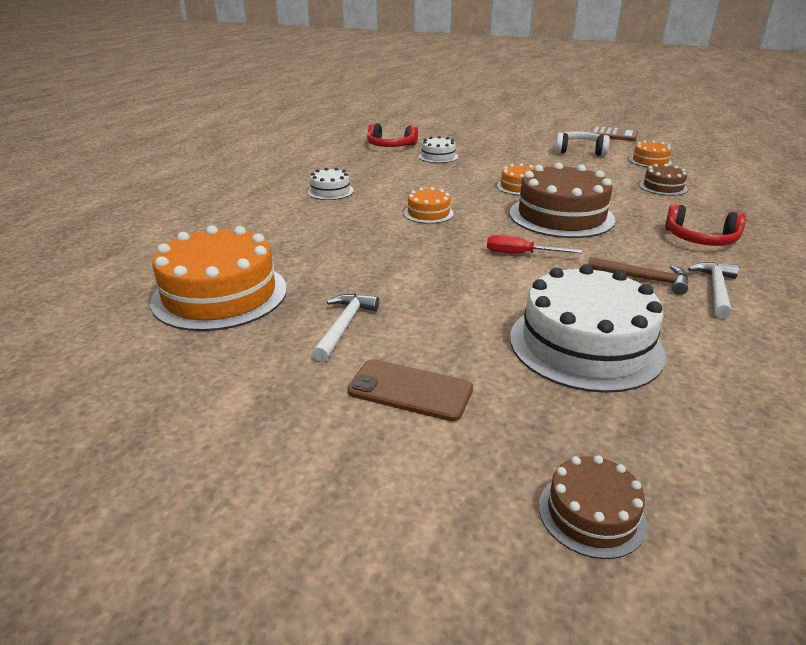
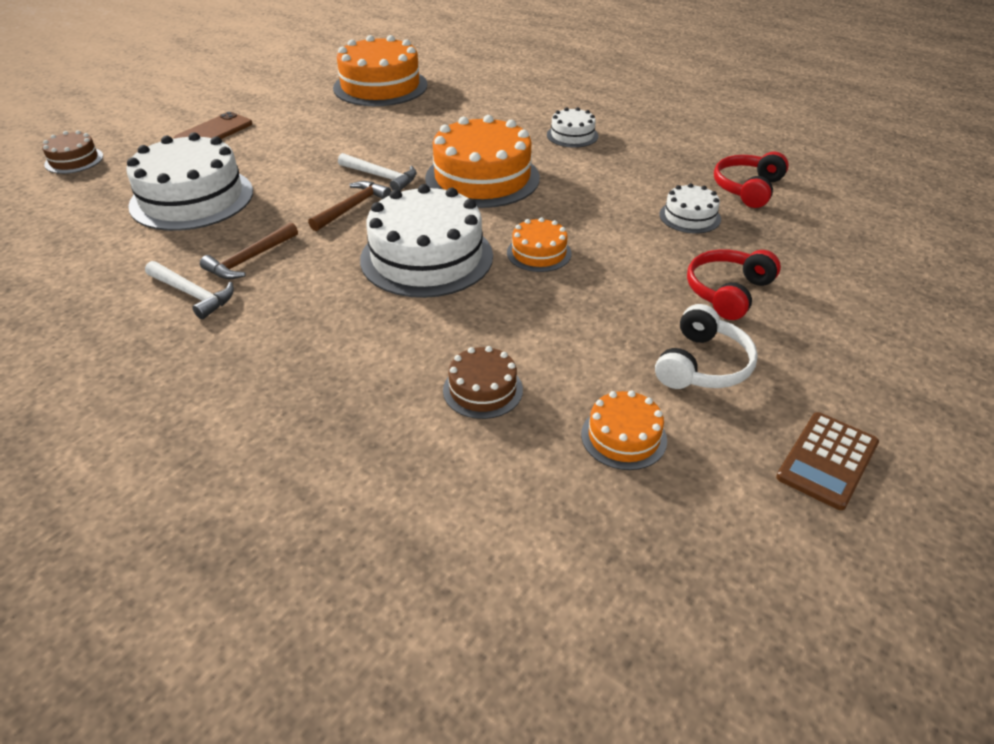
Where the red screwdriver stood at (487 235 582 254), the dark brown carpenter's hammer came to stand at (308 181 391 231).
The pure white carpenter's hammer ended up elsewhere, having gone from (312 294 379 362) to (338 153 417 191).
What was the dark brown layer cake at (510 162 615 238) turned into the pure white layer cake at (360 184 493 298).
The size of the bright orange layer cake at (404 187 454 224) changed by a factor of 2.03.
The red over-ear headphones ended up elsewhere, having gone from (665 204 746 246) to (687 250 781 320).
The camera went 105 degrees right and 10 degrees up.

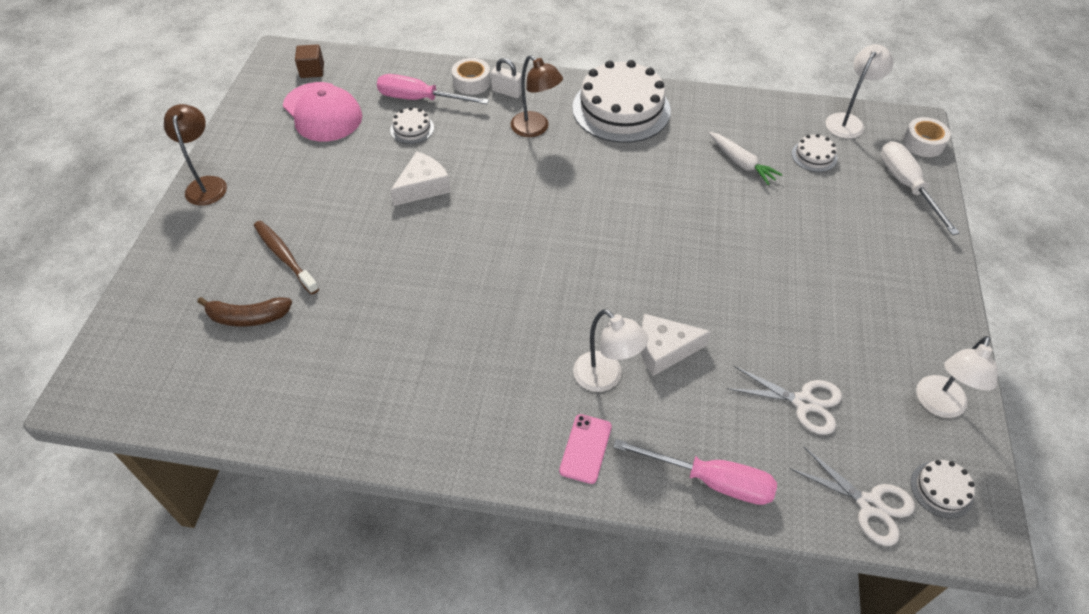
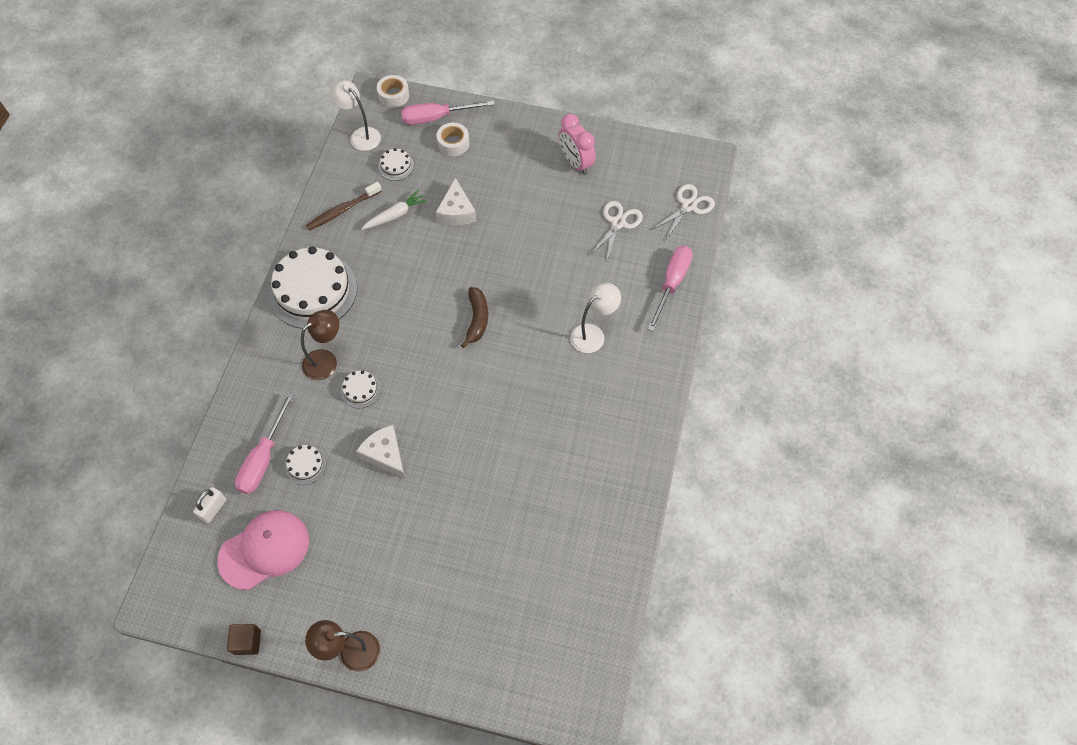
The pure white lock ended up elsewhere, having gone from (491 58 522 98) to (193 487 226 524).
The dark brown block ended up elsewhere, having gone from (295 44 324 78) to (227 624 261 655).
The dark brown toothbrush ended up elsewhere, having gone from (254 221 319 295) to (306 182 382 231).
The pure white layer cake ended up elsewhere, having gone from (911 460 975 519) to (341 371 381 408).
What was the pure white screwdriver at (881 141 960 235) turned into the pink screwdriver at (401 100 495 125).
The pure white roll of tape ended up elsewhere, having gone from (452 58 491 95) to (436 123 469 156).
The pure white cheese ended up elsewhere, having gone from (641 314 711 376) to (436 178 476 225).
The dark brown banana ended up elsewhere, having gone from (197 297 292 326) to (461 287 488 348).
The second view gained the pink bedside clock at (559 114 596 175).
The second view lost the pink smartphone at (559 414 612 484).
The second view lost the pure white reading lamp at (916 336 998 418).
The camera went 85 degrees left and 10 degrees up.

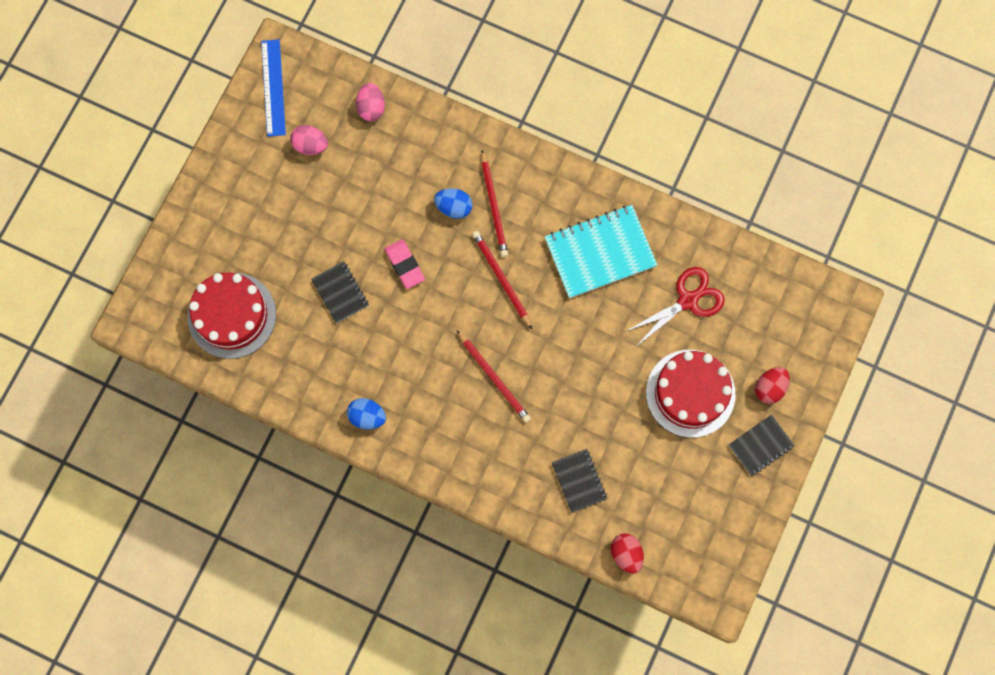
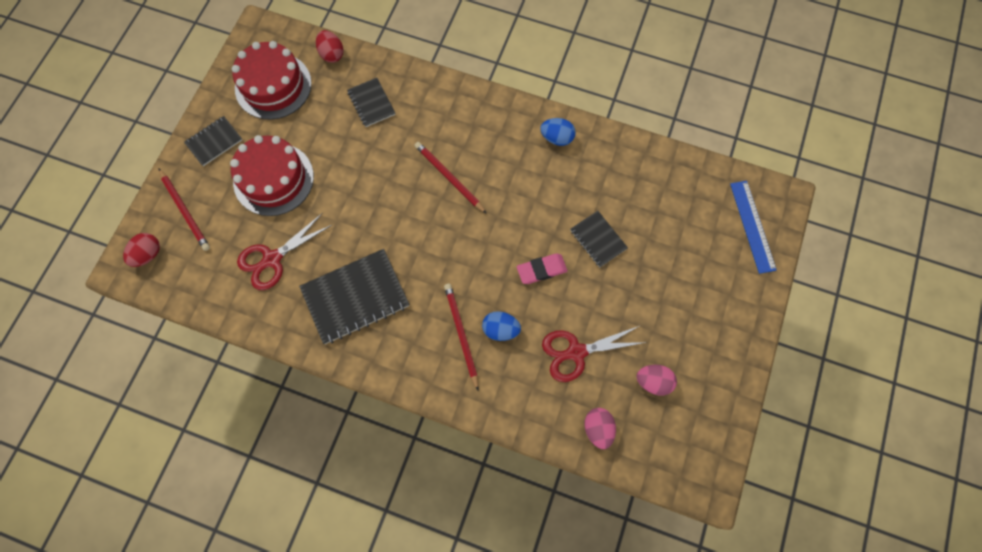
The red egg ended up elsewhere, having gone from (755 367 790 404) to (123 233 160 267).
The red pencil ended up elsewhere, having gone from (472 231 532 329) to (159 169 210 251).
The red layer cake ended up elsewhere, having gone from (188 272 276 359) to (232 41 312 119).
What was the teal exercise book at (545 205 657 298) turned into the black exercise book at (299 249 409 344).
The pink pencil eraser at (385 240 425 289) ended up facing another way, 75 degrees counterclockwise from before.
The second view gained the red shears at (542 326 647 382).
The royal blue straightedge ended up elsewhere, having gone from (261 39 286 137) to (730 181 776 274).
The camera went 175 degrees right and 5 degrees down.

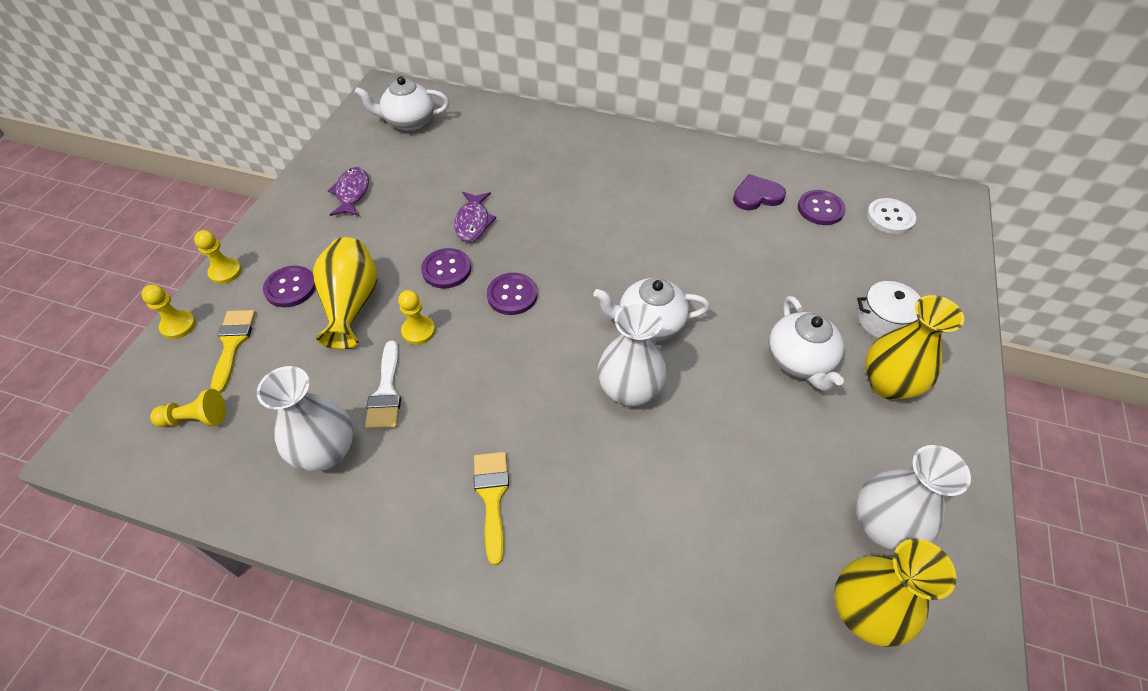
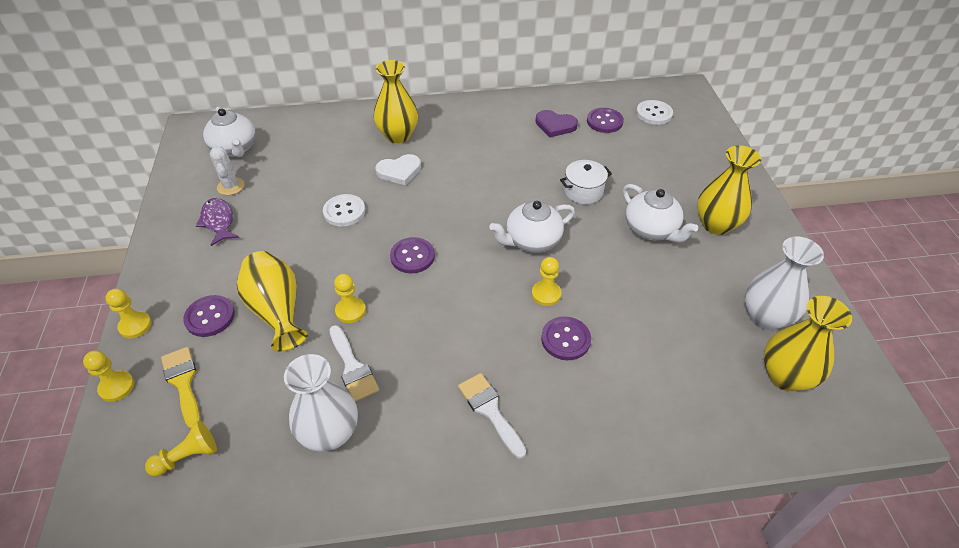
The pure white china teapot at (355 76 449 131) ended up facing another way, 90 degrees counterclockwise from before.
The second view gained the pure white cactus at (210 146 245 195).
Where the royal purple toy fish stood at (454 192 497 242), the pure white button came to stand at (323 194 365 227).
The second view gained the golden vase at (373 60 418 143).
The second view gained the pure white love heart at (375 154 421 185).
What was the golden brush at (474 452 509 565) turned into the pure white brush at (458 373 526 459).
Where the pure white vase stood at (598 302 667 407), the golden game pawn came to stand at (532 257 561 306).
The royal purple love heart at (733 174 786 210) ended up facing another way, 120 degrees counterclockwise from before.
The royal purple button ended up elsewhere, having gone from (421 248 471 289) to (541 316 591 360).
The pure white stockpot ended up elsewhere, having gone from (857 281 921 338) to (560 160 612 204).
The camera went 25 degrees left and 5 degrees down.

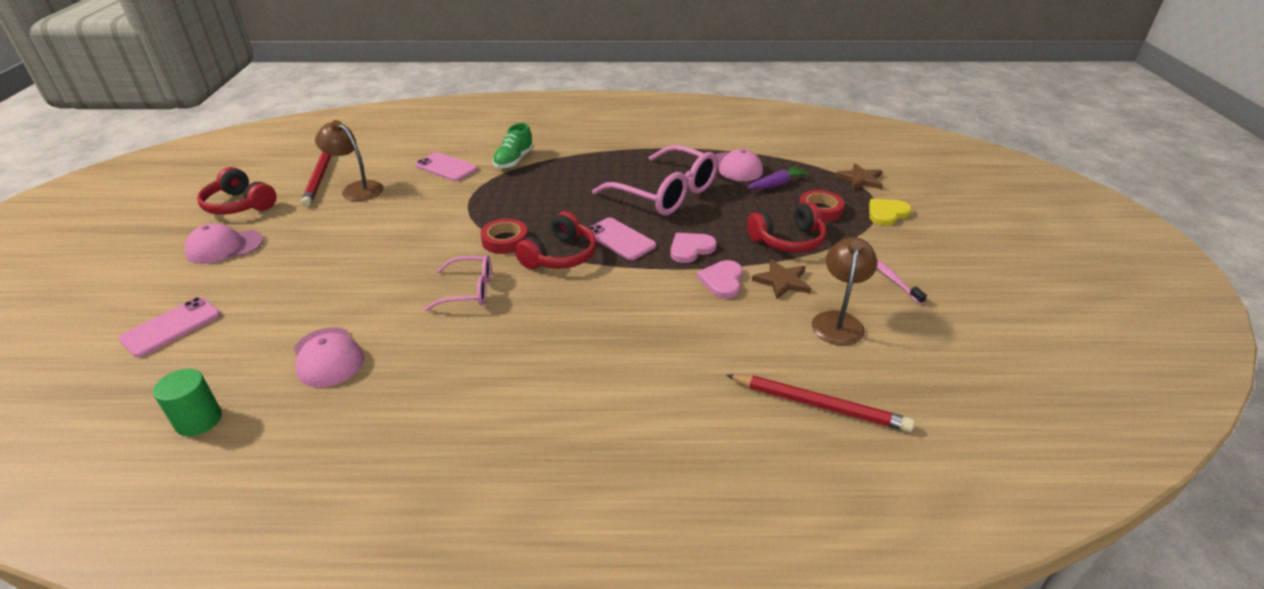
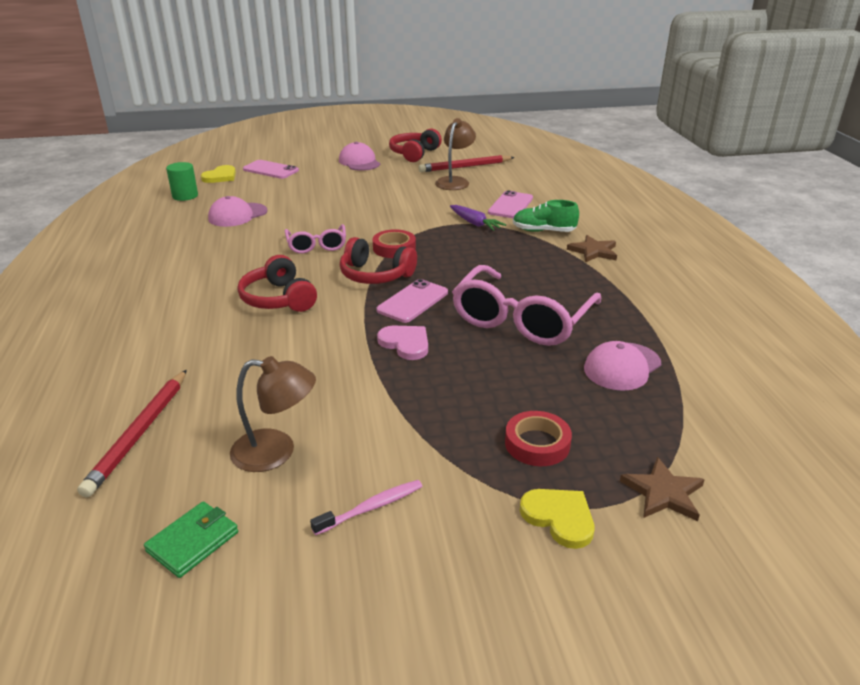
The second view gained the emerald billfold at (144 501 238 578).
The second view gained the golden love heart at (201 165 236 183).
The red over-ear headphones ended up elsewhere, having gone from (747 202 826 253) to (238 255 317 312).
The royal purple root vegetable ended up elsewhere, having gone from (747 166 809 189) to (450 205 506 231).
The dark brown star ended up elsewhere, having gone from (752 259 811 299) to (567 235 617 263).
The second view lost the pink love heart at (697 260 743 299).
The camera went 80 degrees right and 5 degrees down.

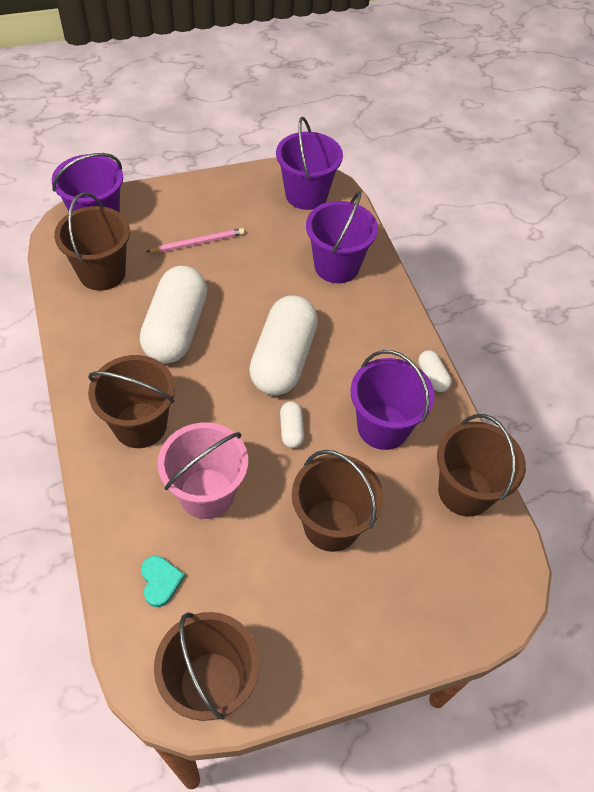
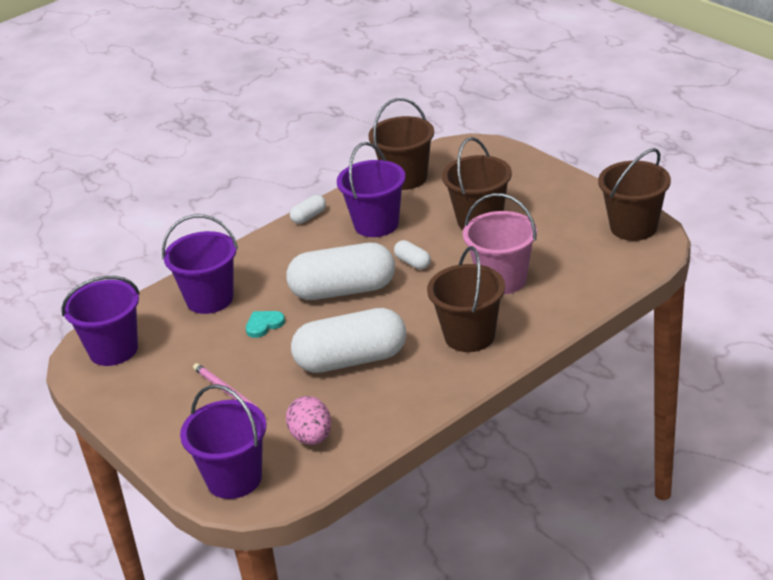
The teal love heart ended up elsewhere, having gone from (141 556 185 607) to (246 311 285 338).
Where the dark brown sand bucket stood at (54 192 130 291), the pink egg came to stand at (286 396 331 445).
The pure white pill shape at (280 401 304 448) ended up facing another way, 75 degrees clockwise from before.
The camera went 105 degrees left and 20 degrees down.

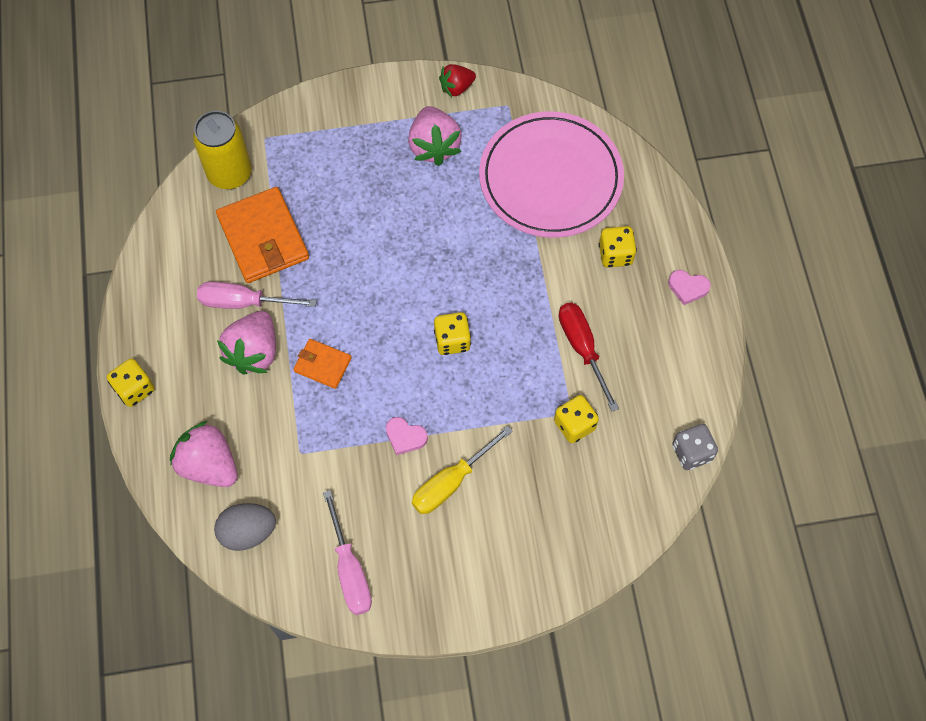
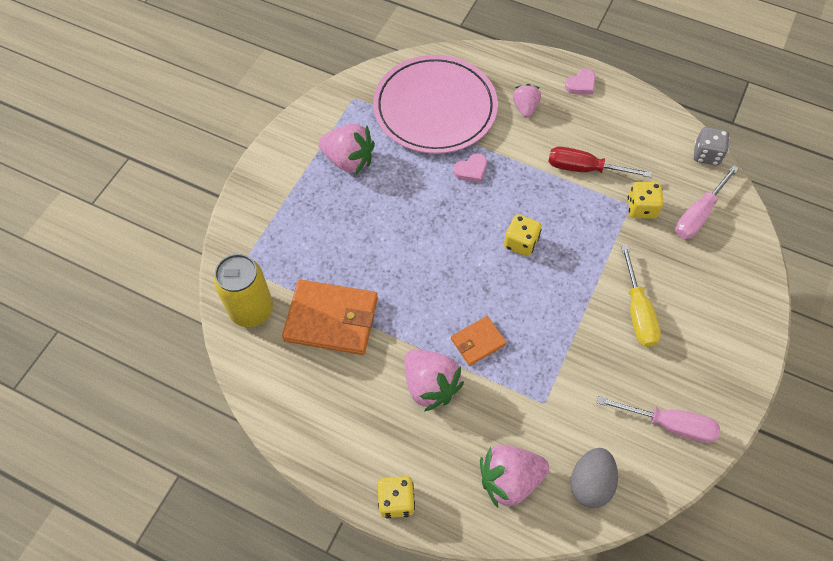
The pink love heart ended up elsewhere, having gone from (386 417 428 455) to (453 153 487 183).
Where the golden die stood at (599 226 637 268), the pink strawberry came to stand at (513 84 541 118).
The pink screwdriver ended up elsewhere, having gone from (197 282 317 309) to (675 165 739 239).
The second view lost the red strawberry at (439 64 476 97).
The camera went 55 degrees left and 5 degrees down.

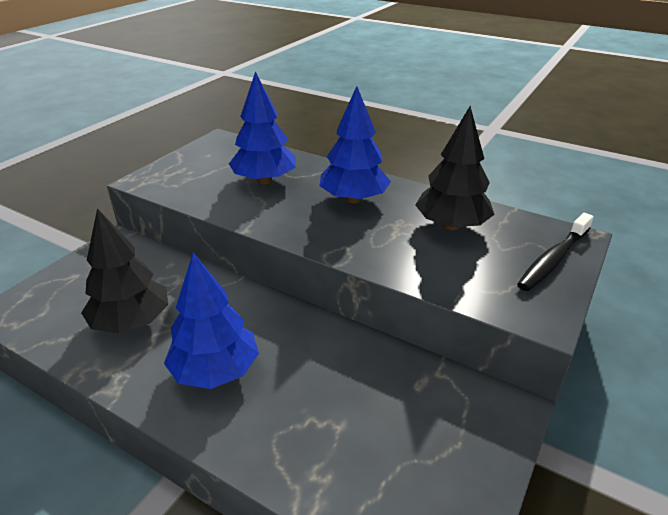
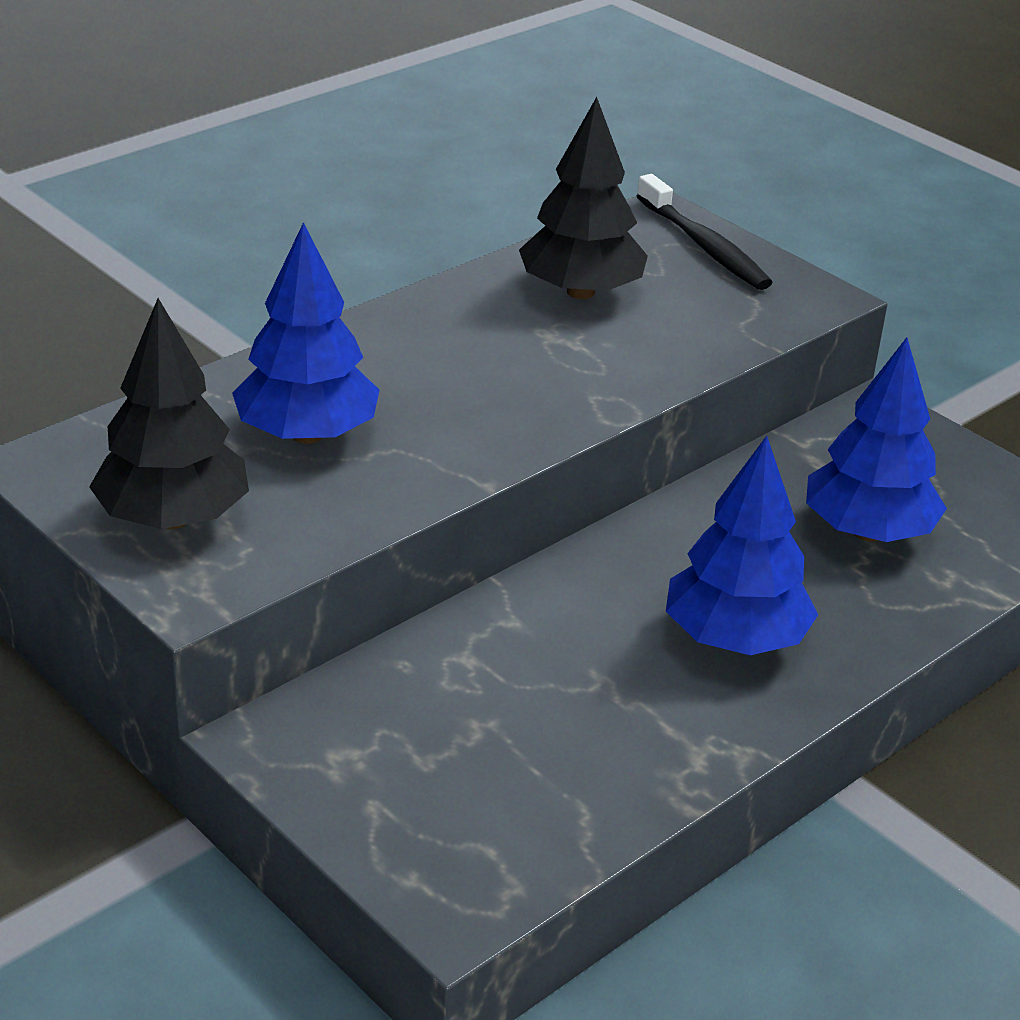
The black fir tree ended up elsewhere, having gone from (81 208 168 333) to (89 298 249 529).
The royal blue fir tree ended up elsewhere, having gone from (320 86 391 203) to (806 337 947 542).
The camera went 75 degrees left and 0 degrees up.

